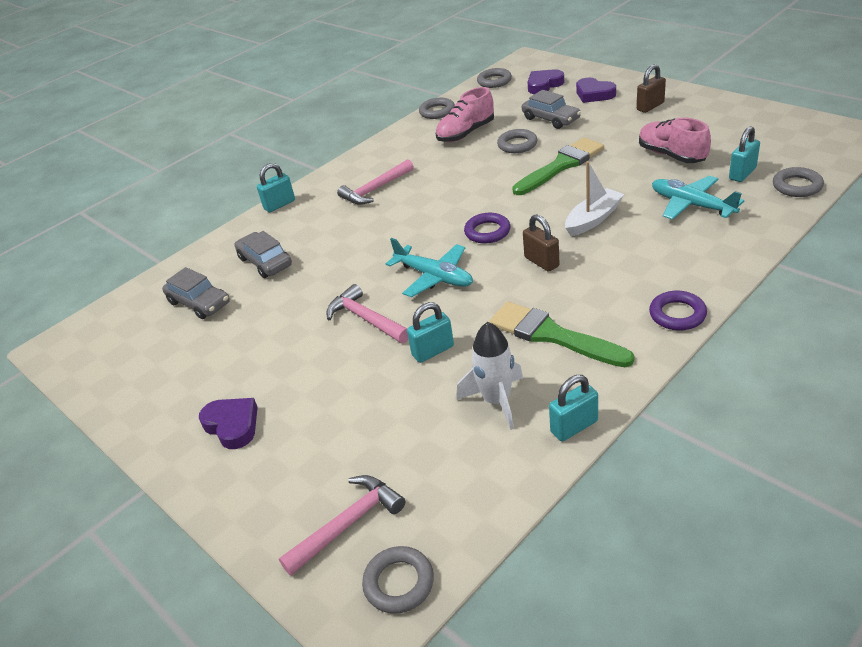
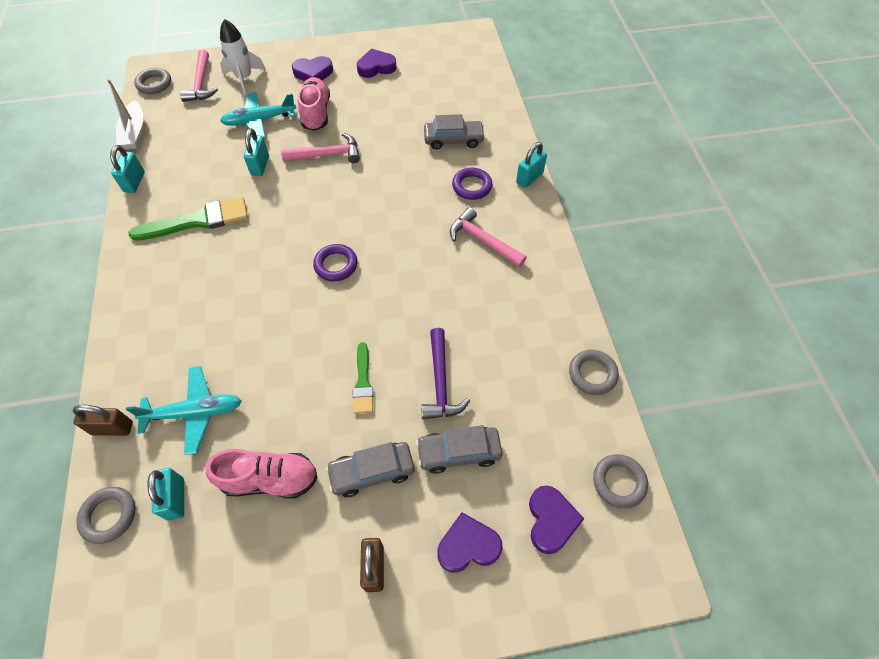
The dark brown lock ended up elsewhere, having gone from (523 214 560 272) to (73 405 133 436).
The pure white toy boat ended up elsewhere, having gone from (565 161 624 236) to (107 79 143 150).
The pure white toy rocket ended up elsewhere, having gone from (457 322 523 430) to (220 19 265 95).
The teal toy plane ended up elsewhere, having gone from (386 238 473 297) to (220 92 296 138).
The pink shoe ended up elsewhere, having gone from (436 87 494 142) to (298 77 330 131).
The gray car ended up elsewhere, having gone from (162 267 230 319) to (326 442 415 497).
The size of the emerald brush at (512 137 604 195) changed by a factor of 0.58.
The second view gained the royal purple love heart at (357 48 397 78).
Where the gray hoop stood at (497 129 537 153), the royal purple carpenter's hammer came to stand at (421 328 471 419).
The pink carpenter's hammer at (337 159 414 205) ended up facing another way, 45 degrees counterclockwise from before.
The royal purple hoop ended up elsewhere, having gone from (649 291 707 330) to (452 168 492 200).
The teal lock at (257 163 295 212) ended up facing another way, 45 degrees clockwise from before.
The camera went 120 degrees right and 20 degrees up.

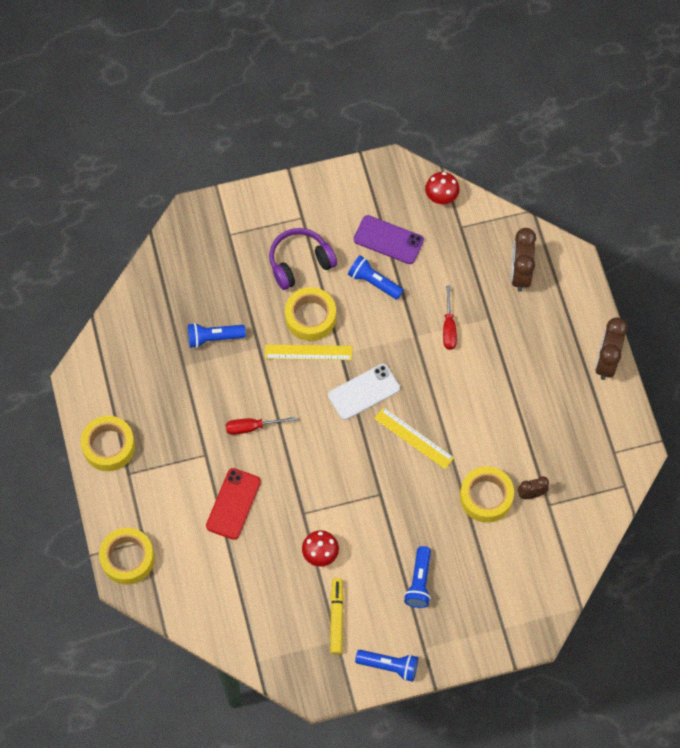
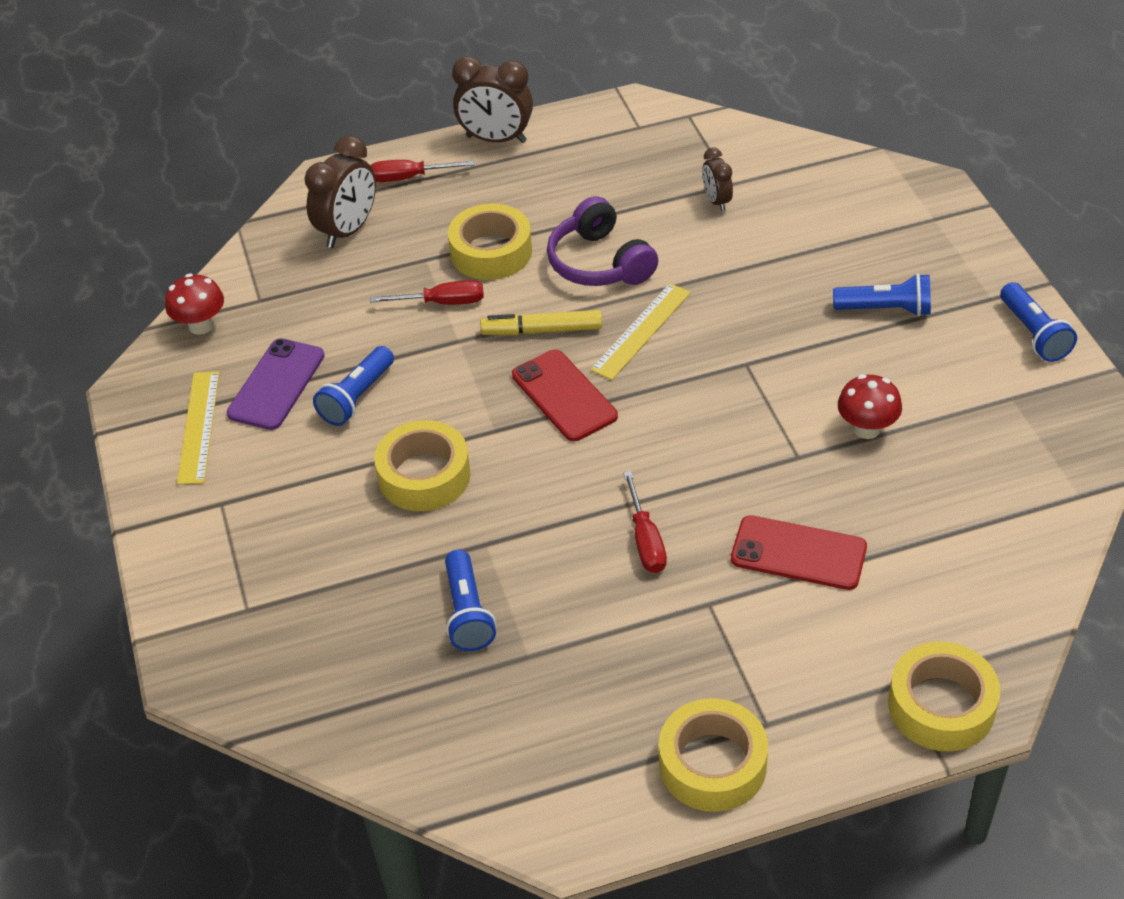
The golden straightedge ended up elsewhere, having gone from (265 344 352 360) to (177 371 220 485).
The dark brown bedside clock at (511 228 536 292) ended up facing another way, 60 degrees counterclockwise from before.
The second view gained the red screwdriver at (371 160 474 182).
The golden roll of tape ended up elsewhere, having gone from (460 466 514 523) to (448 203 532 280).
The golden marker pen ended up elsewhere, having gone from (330 578 344 654) to (480 310 602 335).
What was the pure white smartphone at (328 364 400 420) turned into the red smartphone at (512 350 618 441).
The royal purple over-ear headphones ended up elsewhere, having gone from (269 228 337 290) to (547 196 658 286).
The royal blue torch at (355 650 418 682) ended up facing another way, 150 degrees clockwise from before.
The camera went 90 degrees left and 20 degrees down.

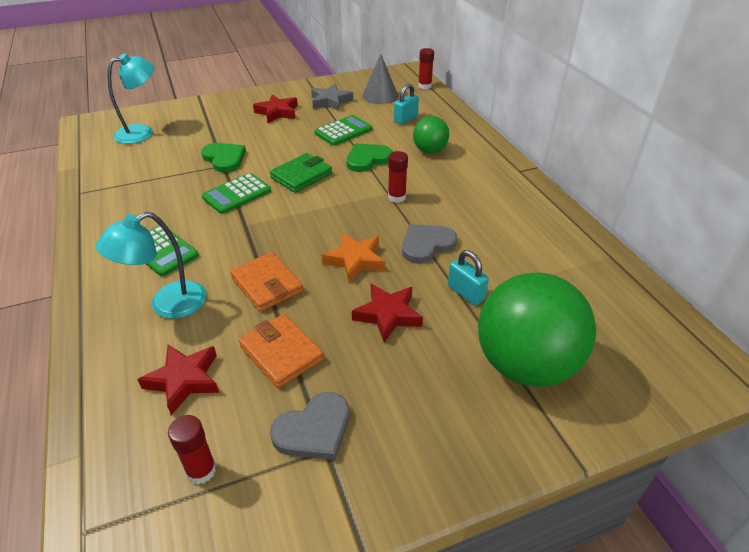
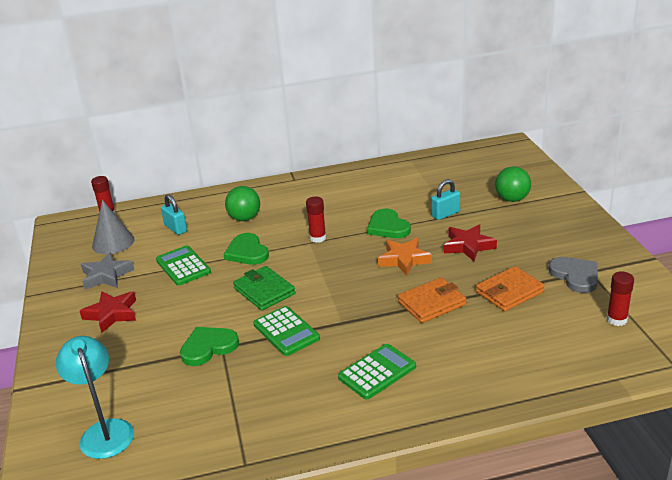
What was the gray love heart at (402 224 457 263) turned into the emerald love heart at (367 209 411 238).
The size of the emerald ball at (478 272 596 387) changed by a factor of 0.52.
The second view lost the teal reading lamp at (96 212 207 319).
The second view lost the red star at (137 345 219 415).
The camera went 80 degrees left and 10 degrees down.

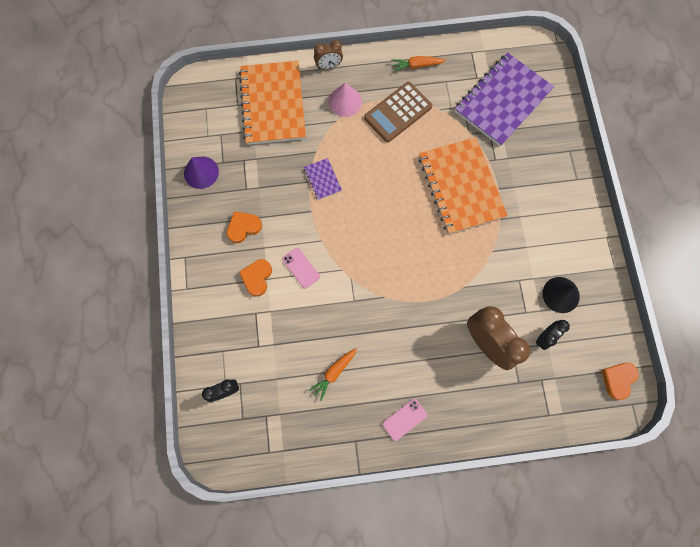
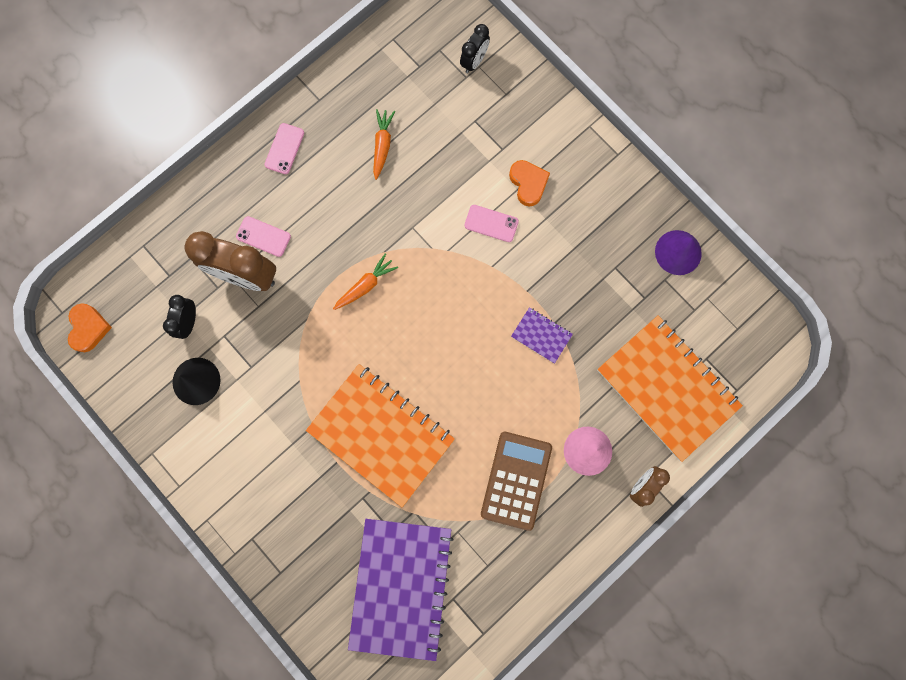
The second view gained the pink smartphone at (236 216 291 257).
The bright orange root vegetable ended up elsewhere, having gone from (391 56 446 72) to (333 254 398 310).
The second view lost the bright orange love heart at (226 212 262 243).
The camera went 145 degrees right and 5 degrees up.

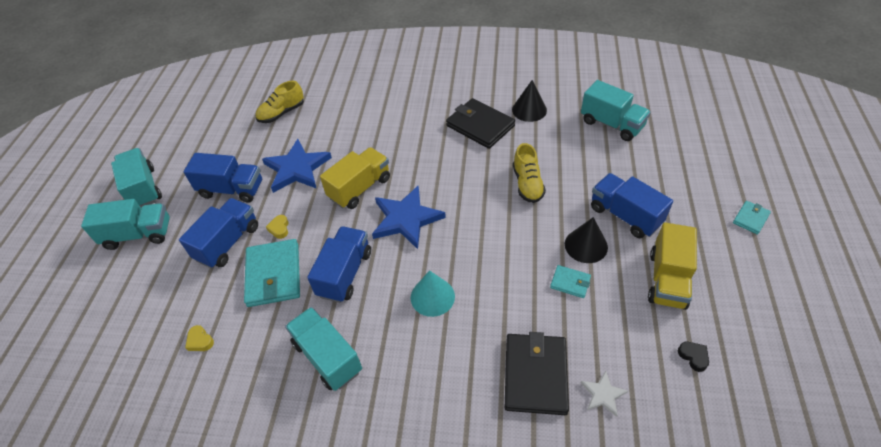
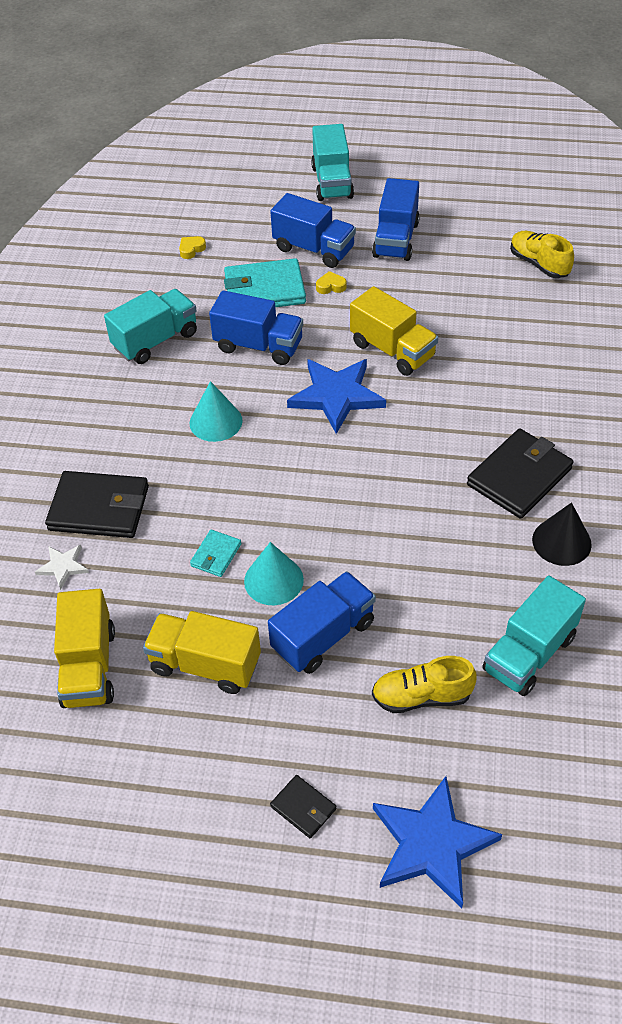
Where the black love heart stood at (678 342 709 372), the golden truck came to stand at (54 589 115 708).
What was the black solid cone at (565 217 608 263) turned into the teal solid cone at (244 542 304 605).
What was the teal billfold at (733 201 771 234) turned into the black billfold at (270 775 336 839).
The golden shoe ended up elsewhere, having gone from (513 143 546 203) to (372 656 477 713).
The royal blue star ended up elsewhere, having gone from (262 139 332 193) to (373 776 502 908).
The second view lost the teal truck at (111 148 162 207).
The camera went 90 degrees right and 0 degrees up.

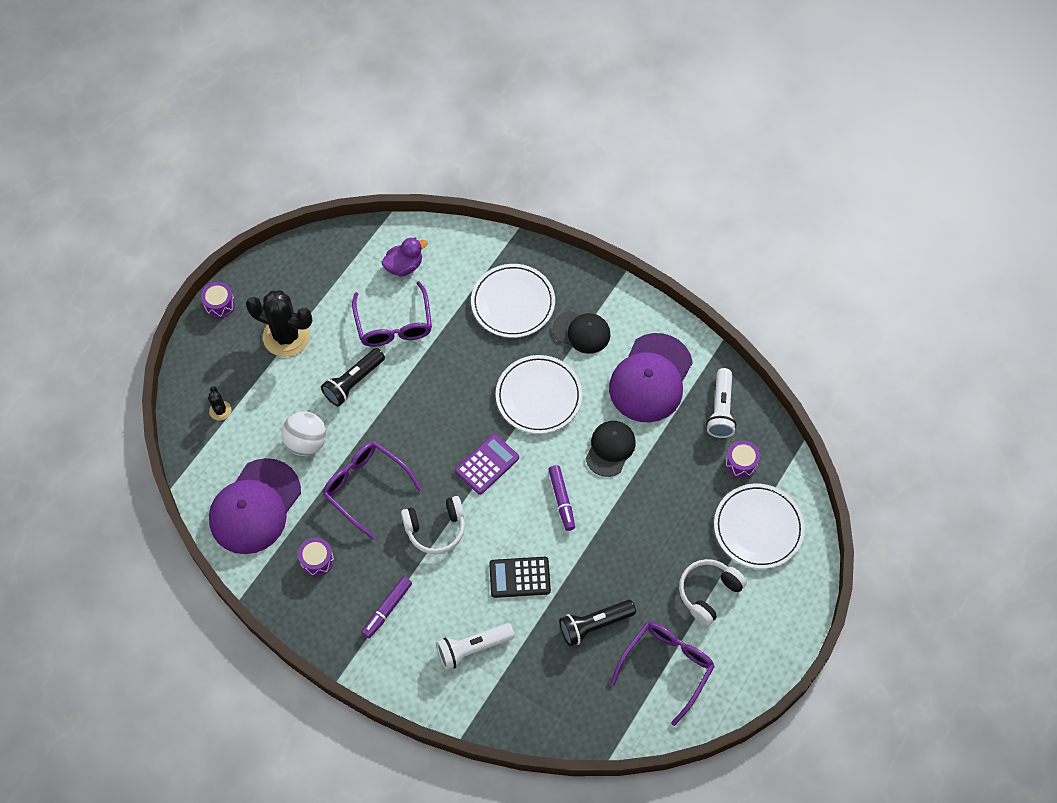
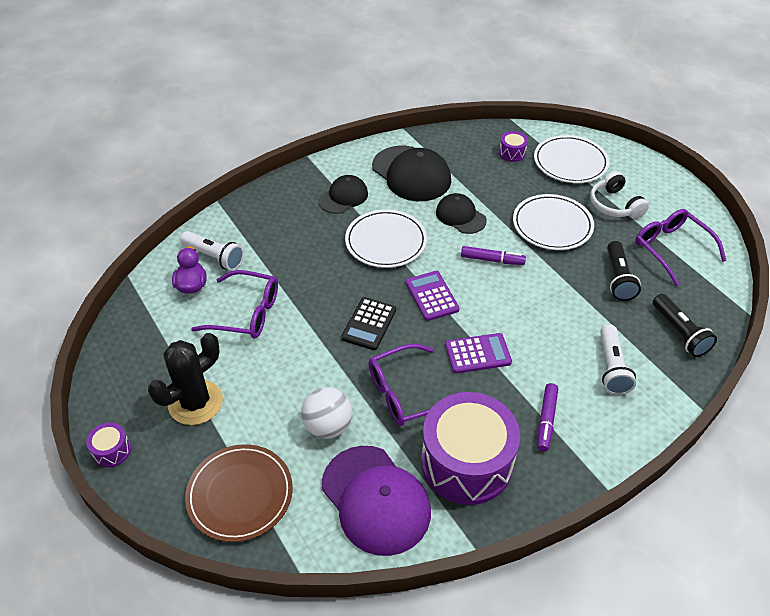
The pure white torch ended up elsewhere, having gone from (706 368 736 438) to (180 231 244 271).
Where the black cactus stood at (208 386 231 421), the dark brown plate came to stand at (185 444 293 542).
The black adding machine ended up elsewhere, having gone from (489 557 551 598) to (341 297 396 350).
What was the royal purple cap at (609 333 693 422) turned into the black cap at (372 146 451 201).
The size of the royal purple snare drum at (298 538 334 577) changed by a factor of 2.44.
Where the pure white over-ear headphones stood at (401 496 465 554), the royal purple adding machine came to stand at (445 333 512 374).
The pure white plate ended up elsewhere, having gone from (471 264 555 338) to (513 194 594 250).
The royal purple marker pen at (362 577 412 638) ended up facing another way, 45 degrees clockwise from before.
The black torch ended up elsewhere, having gone from (321 348 385 406) to (653 294 717 357).
The camera went 65 degrees left and 15 degrees down.

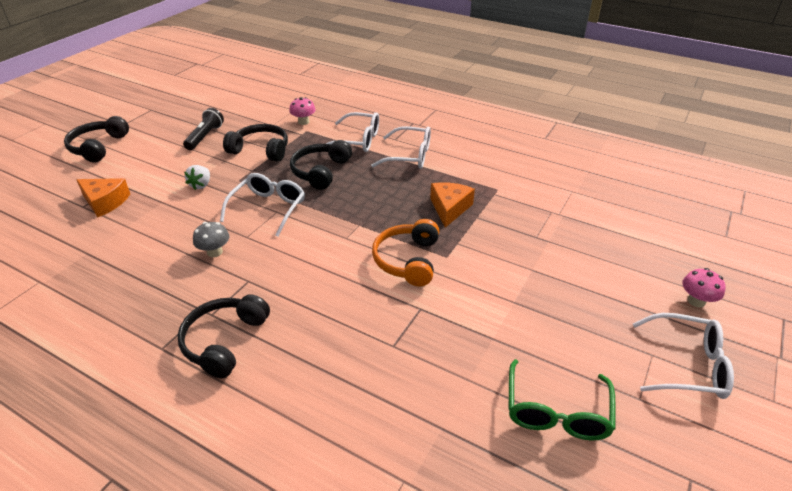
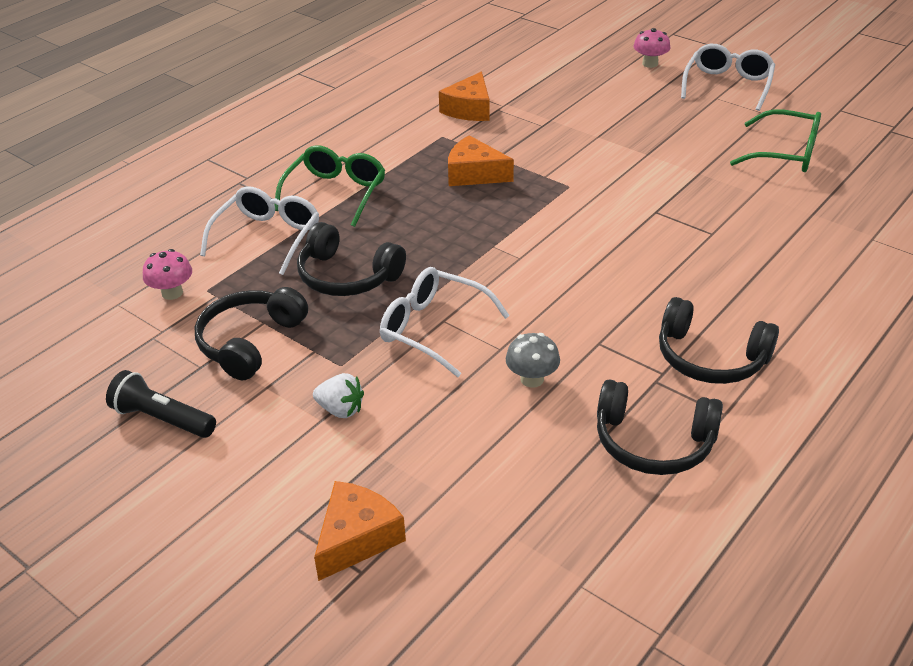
What was the pure white spectacles at (371 126 431 169) turned into the emerald spectacles at (274 145 385 227).
The second view gained the bright orange cheese at (439 72 490 121).
The black over-ear headphones ended up elsewhere, having gone from (64 116 129 163) to (597 379 723 475).
The second view lost the bright orange over-ear headphones at (372 219 439 286).
The camera went 80 degrees left and 0 degrees up.

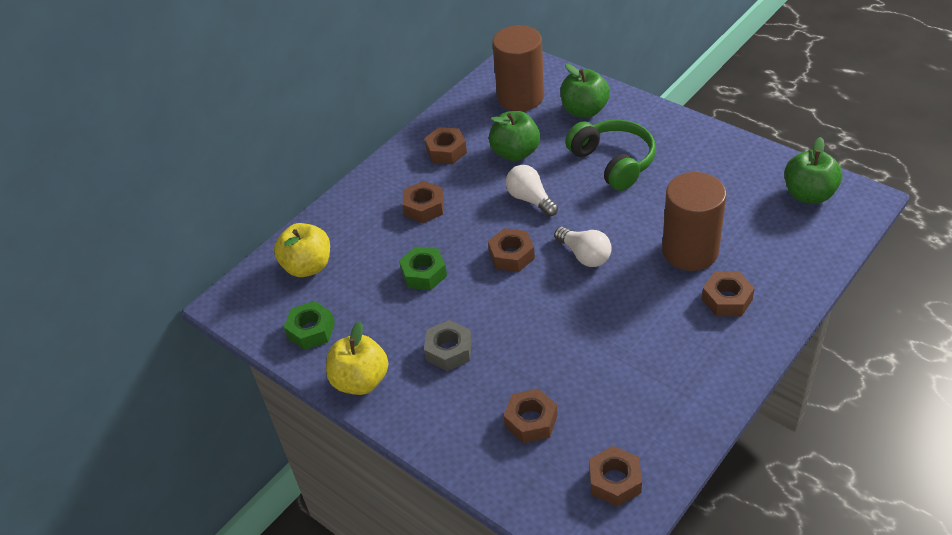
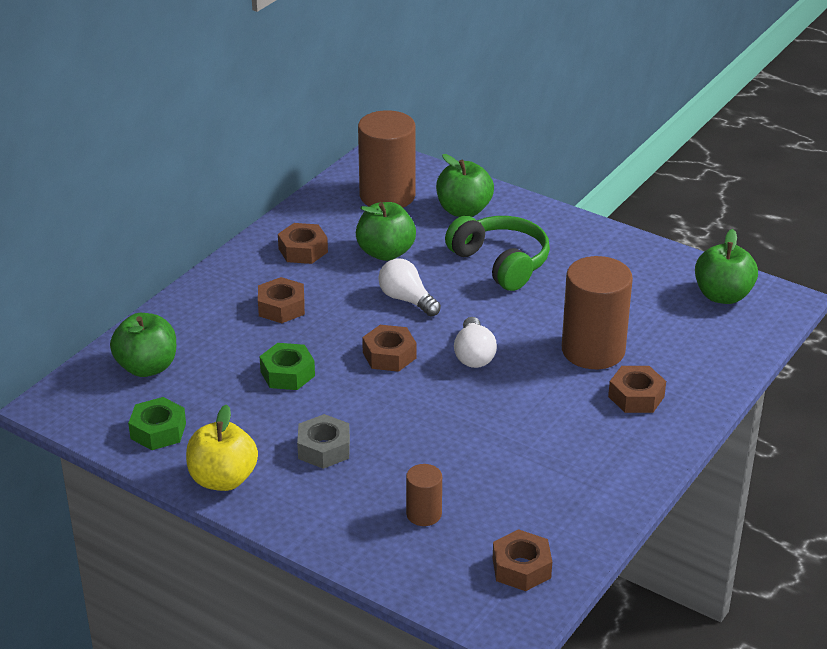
What was the golden apple fruit at (274 223 330 277) turned into the emerald apple fruit at (110 313 176 377).
Where the dark brown nut stood at (504 389 557 443), the dark brown cylinder came to stand at (406 464 442 526).
The pure white lightbulb at (554 227 612 267) ended up facing another way, 45 degrees clockwise from before.
The camera went 10 degrees left and 10 degrees down.

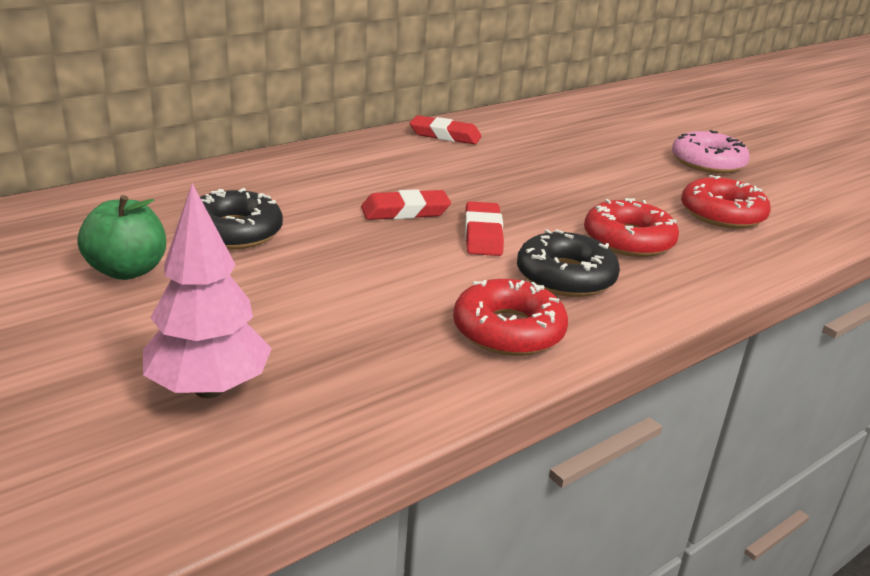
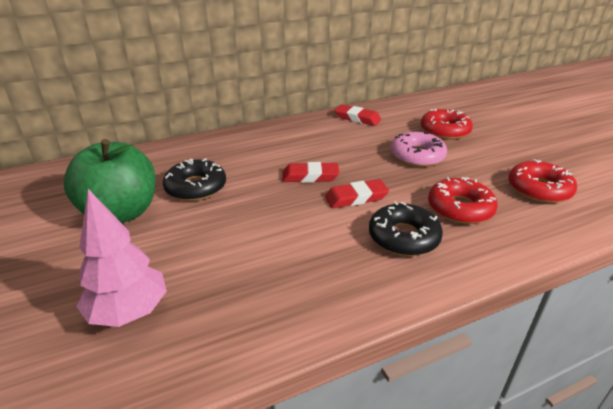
The size of the emerald apple fruit at (78 195 166 280) changed by a factor of 1.61.
The red pencil eraser at (465 201 504 256) ended up facing another way, 60 degrees clockwise from before.
The pink glazed donut ended up elsewhere, having gone from (672 130 750 174) to (390 131 447 167).
The red glazed donut ended up elsewhere, having gone from (453 279 568 356) to (421 109 473 140).
The camera went 15 degrees right and 5 degrees up.

